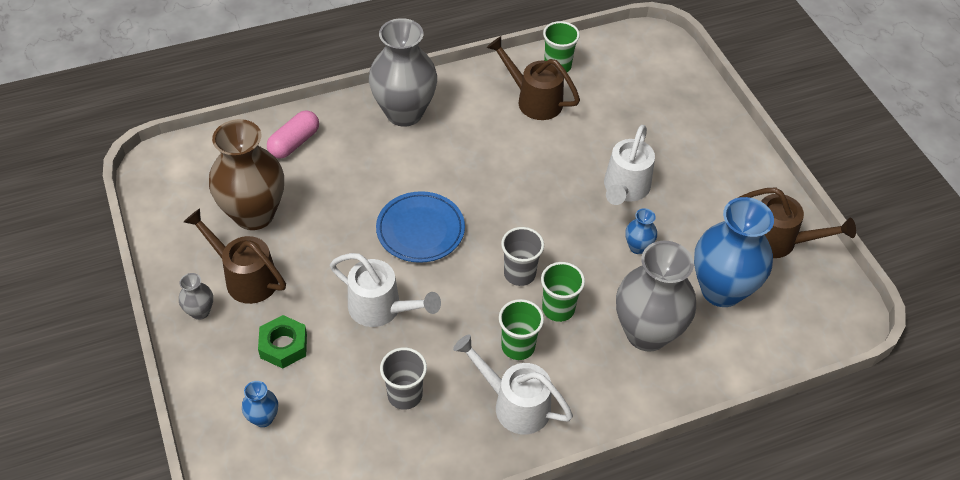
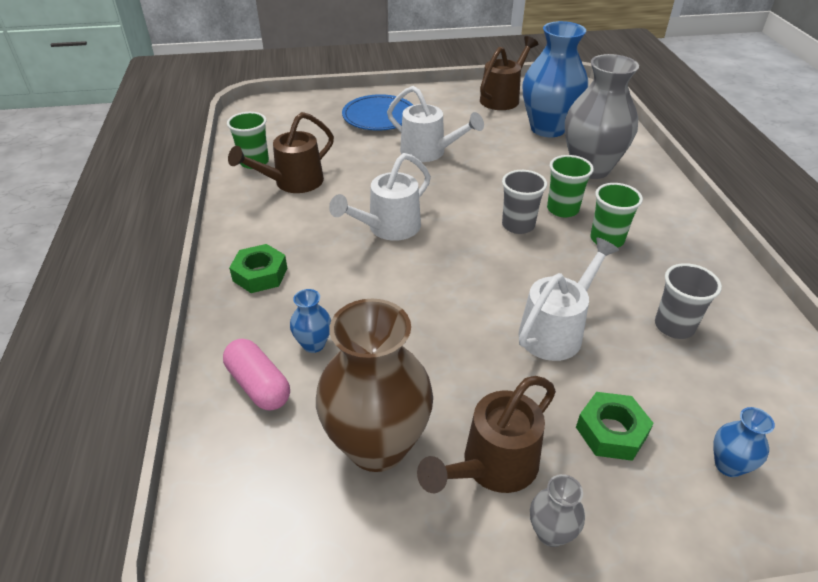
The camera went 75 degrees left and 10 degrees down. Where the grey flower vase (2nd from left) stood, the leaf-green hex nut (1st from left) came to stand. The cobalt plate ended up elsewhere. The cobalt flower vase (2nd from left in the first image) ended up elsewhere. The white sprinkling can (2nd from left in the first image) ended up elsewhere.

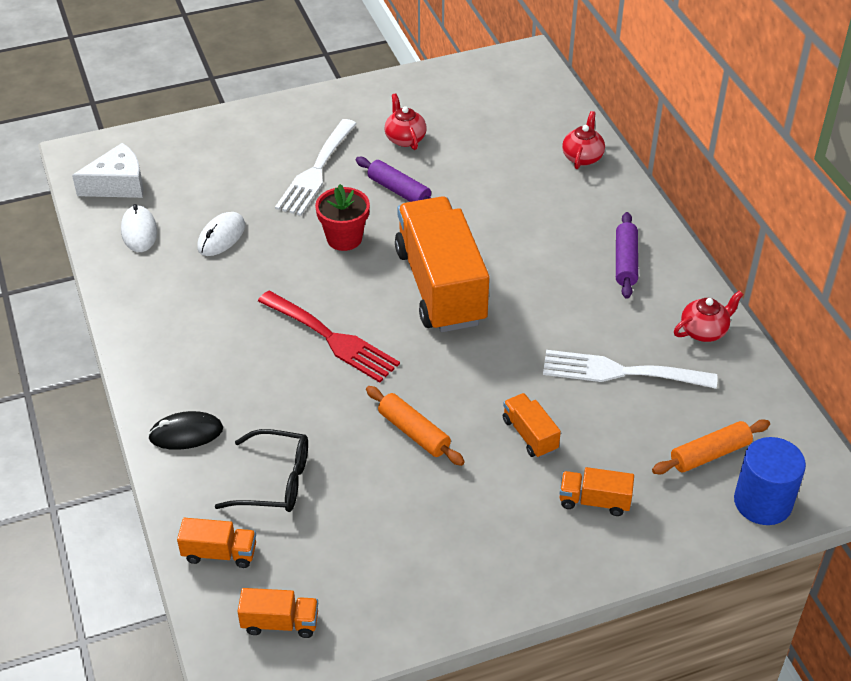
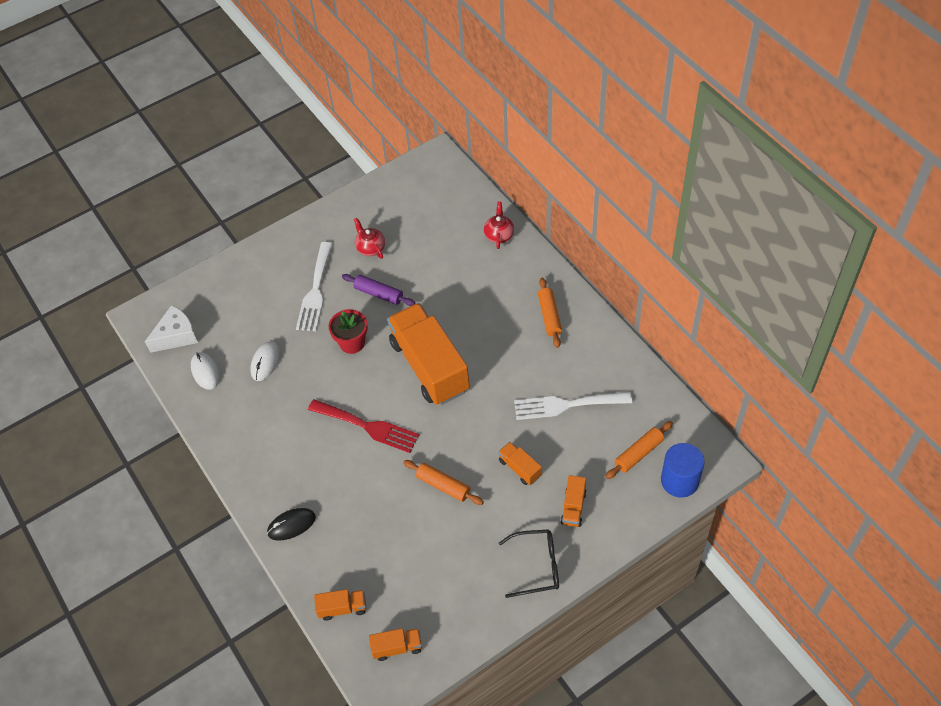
The camera went 10 degrees left and 10 degrees up. What was the royal purple pastry roller (2nd from left) turned into the bright orange pastry roller (2nd from left). The second view lost the red teapot (3rd from left). The ebony eyeglasses ended up elsewhere. The bright orange truck (5th from left) ended up facing another way, 75 degrees counterclockwise from before.

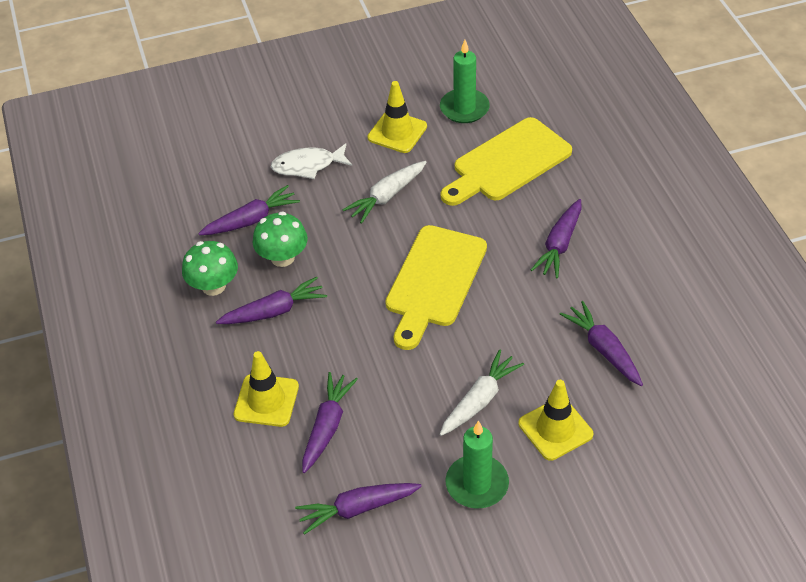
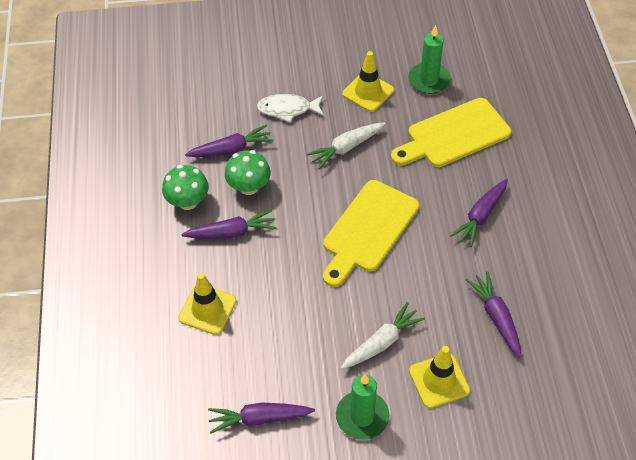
The camera went 10 degrees right and 5 degrees up. The second view lost the royal purple toy carrot (3rd from left).

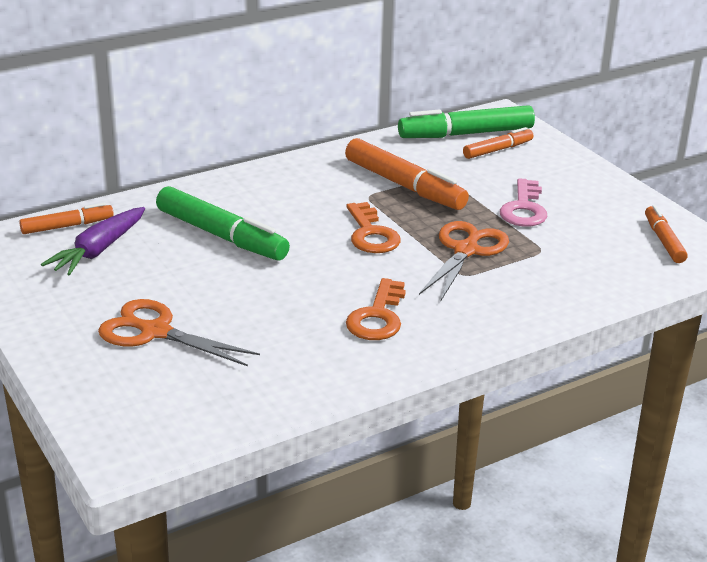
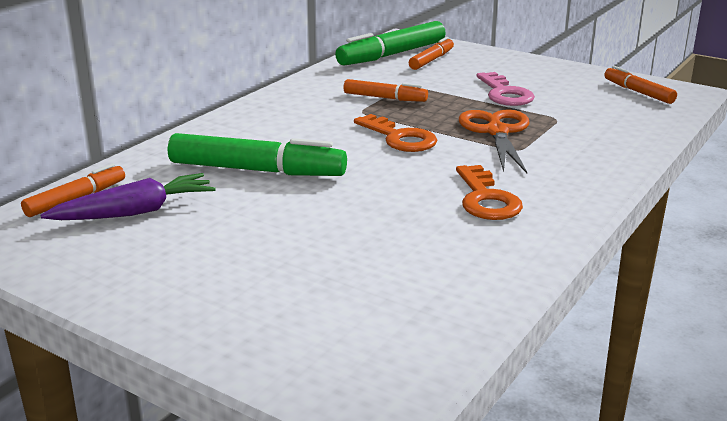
The camera went 25 degrees left and 5 degrees down. The size of the bright orange marker pen (2nd from left) changed by a factor of 0.57. The royal purple toy carrot ended up facing another way, 120 degrees counterclockwise from before. The second view lost the bright orange scissors (1st from left).

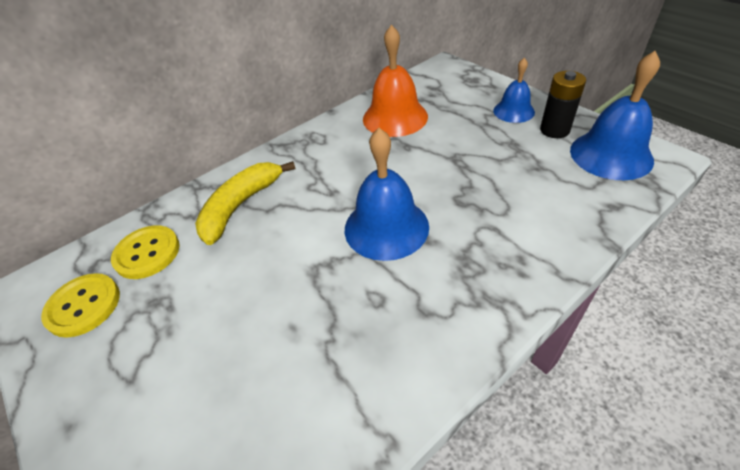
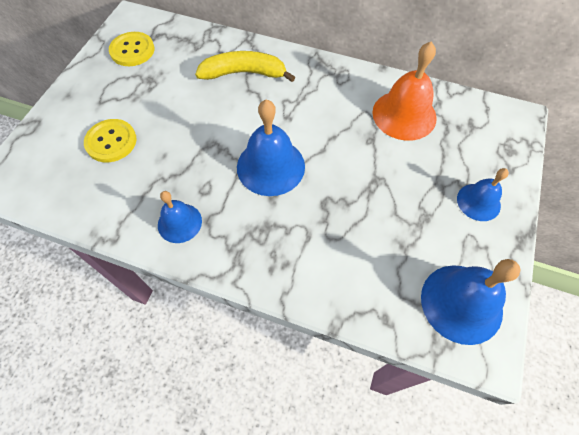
The camera went 55 degrees right and 15 degrees up. The second view lost the ebony battery. The bright yellow shirt button (2nd from left in the first image) ended up elsewhere. The second view gained the cobalt school bell (1st from left).

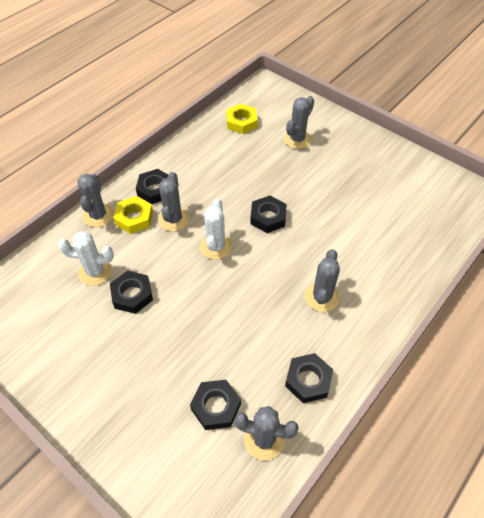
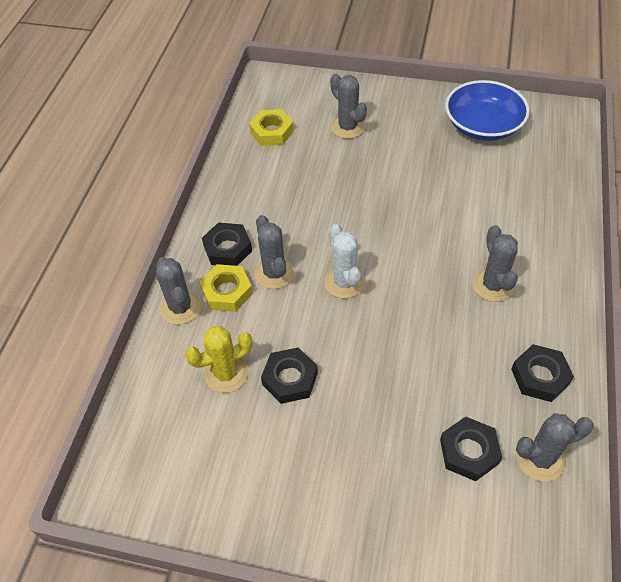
The camera went 25 degrees left and 0 degrees up. The grey saguaro cactus (4th from left in the first image) ended up facing another way, 45 degrees counterclockwise from before. The second view lost the ebony hex nut (4th from left). What was the white saguaro cactus (1st from left) turned into the bright yellow saguaro cactus. The second view gained the cobalt bowl.

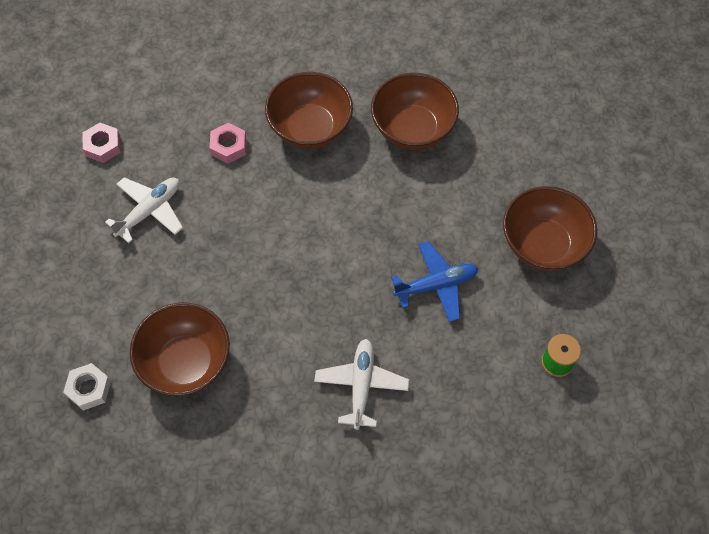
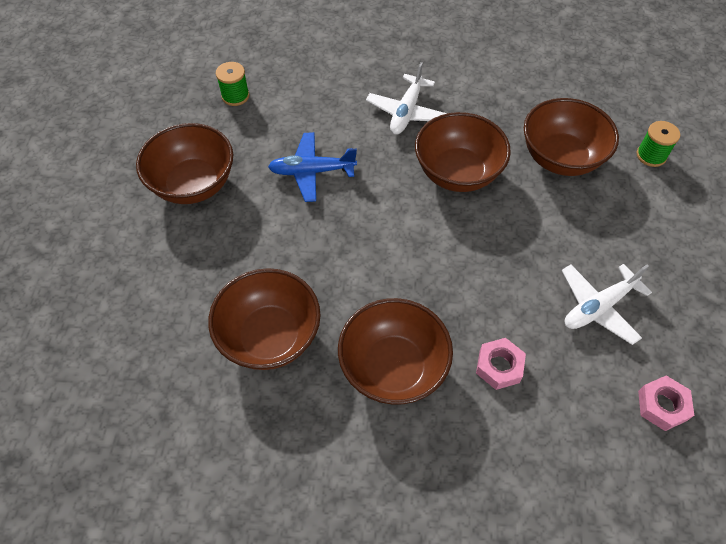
The camera went 165 degrees left and 5 degrees down. Where the white hex nut stood, the leaf-green bobbin (2nd from left) came to stand. The second view gained the brown bowl (4th from left).

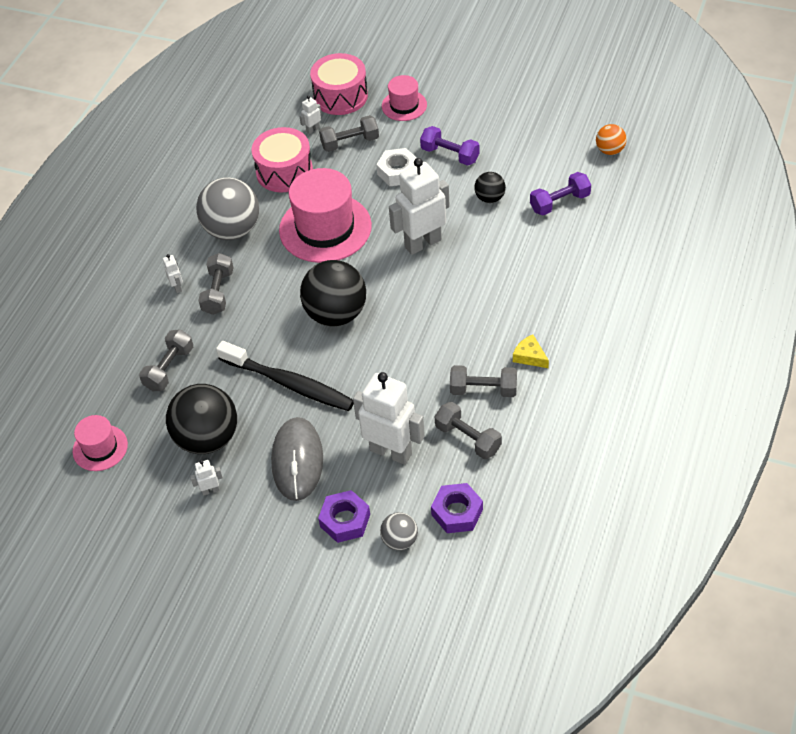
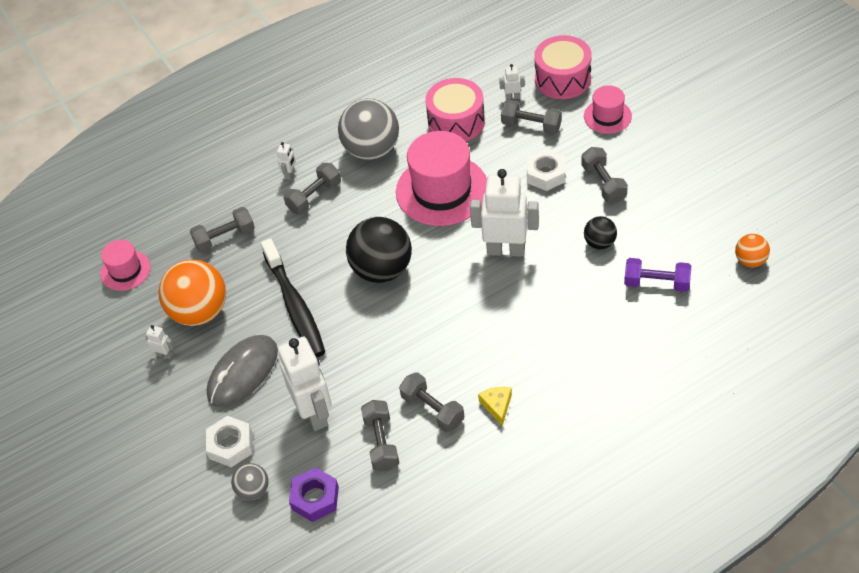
The camera went 40 degrees right and 0 degrees up. What was the royal purple free weight (1st from left) turned into the grey free weight (6th from left). What was the ebony ball (1st from left) turned into the bright orange ball (1st from left). What was the royal purple hex nut (1st from left) turned into the white hex nut (1st from left).

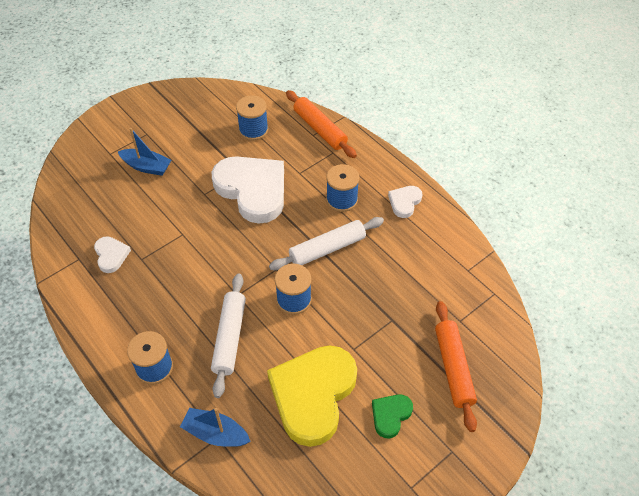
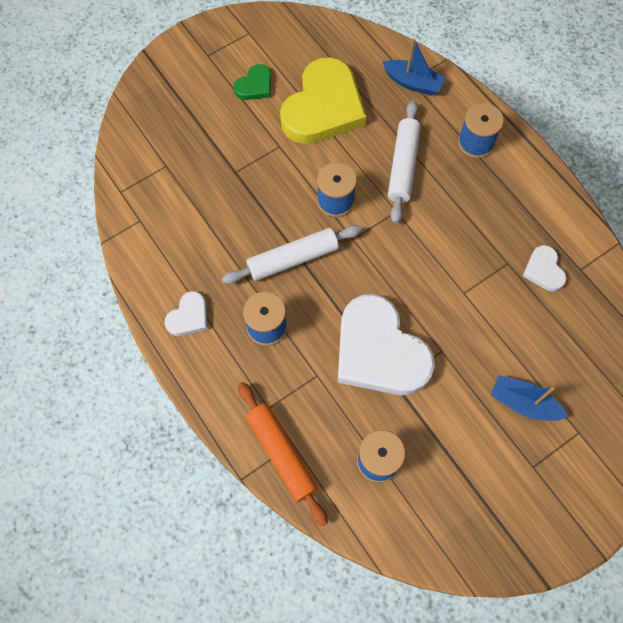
The camera went 175 degrees left and 15 degrees up. The second view lost the bright orange pastry roller (2nd from left).

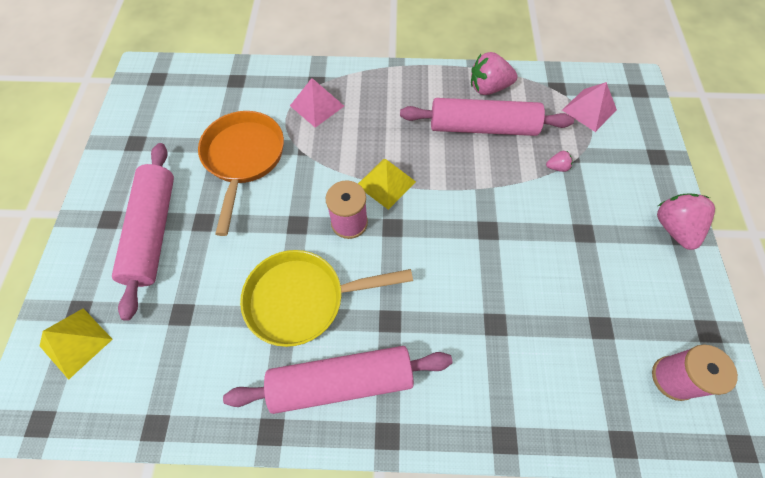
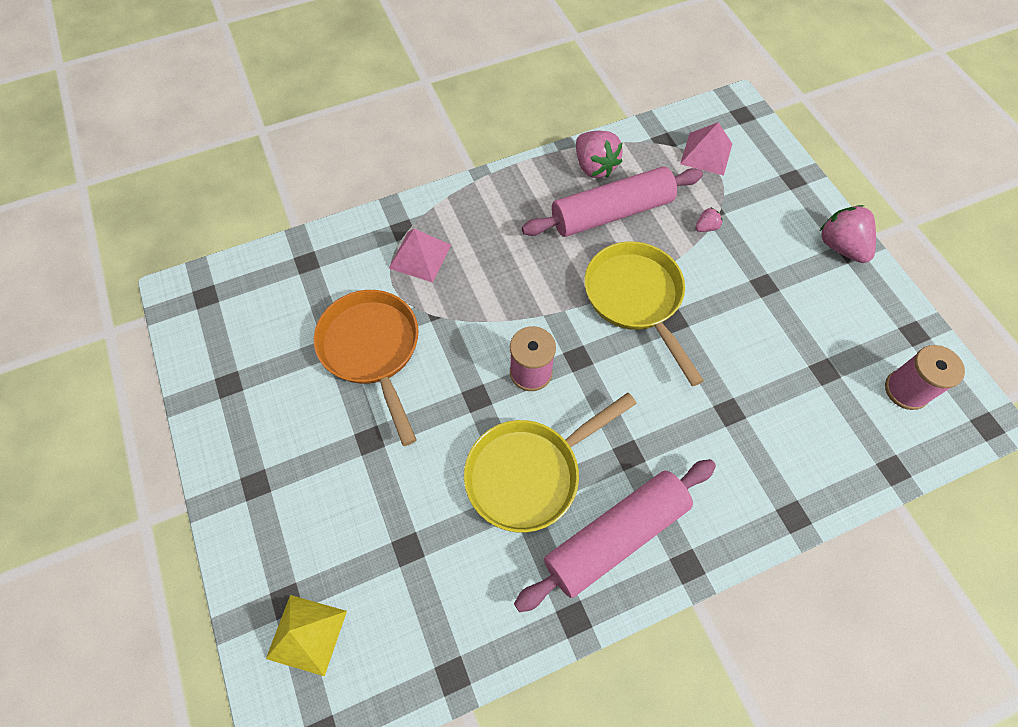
The camera went 25 degrees left and 0 degrees up. The pink berry (1st from left) ended up facing another way, 90 degrees counterclockwise from before. The second view lost the pink pastry roller (1st from left). The second view lost the bright yellow pyramid (2nd from left). The second view gained the bright yellow frying pan (2nd from left).

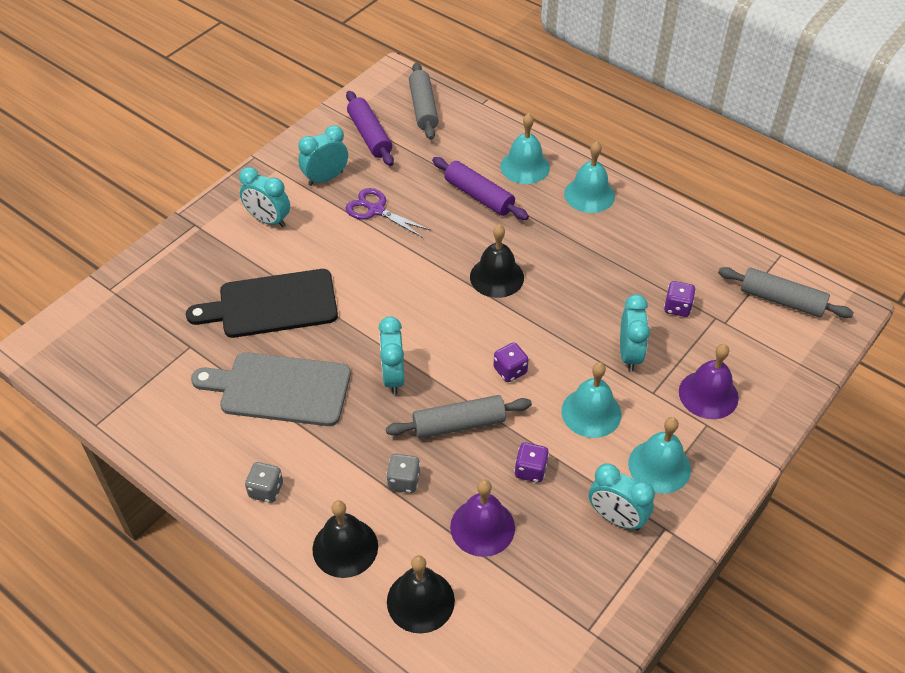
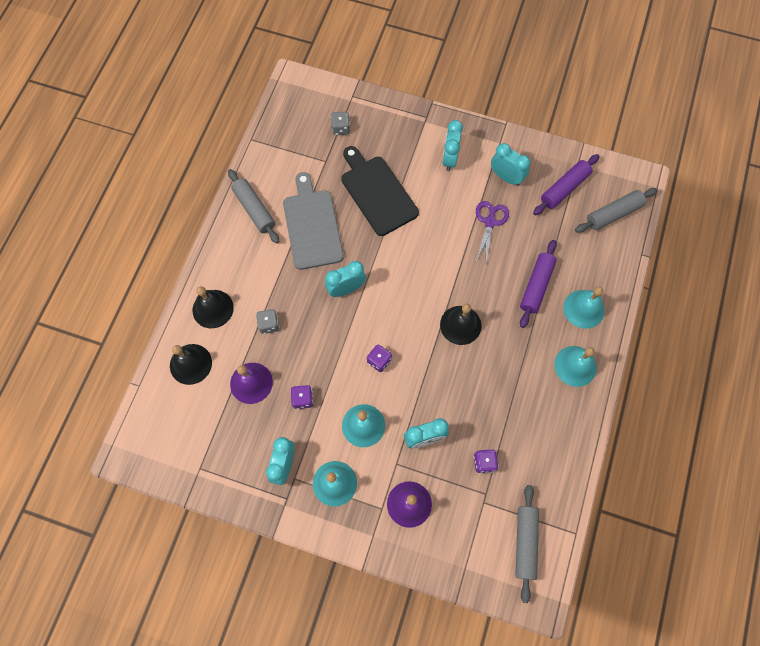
The camera went 70 degrees right and 20 degrees up. The grey pastry roller (2nd from left in the first image) ended up elsewhere. The grey die (1st from left in the first image) ended up elsewhere.

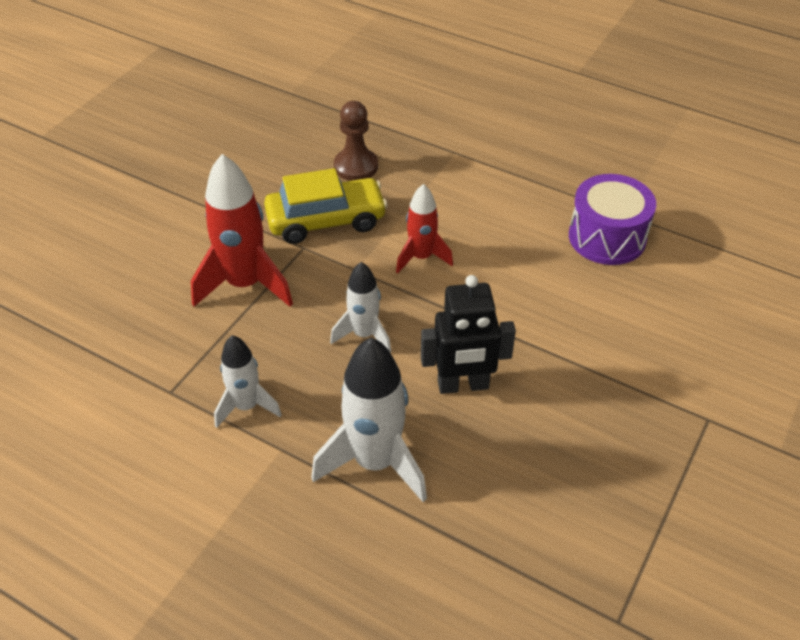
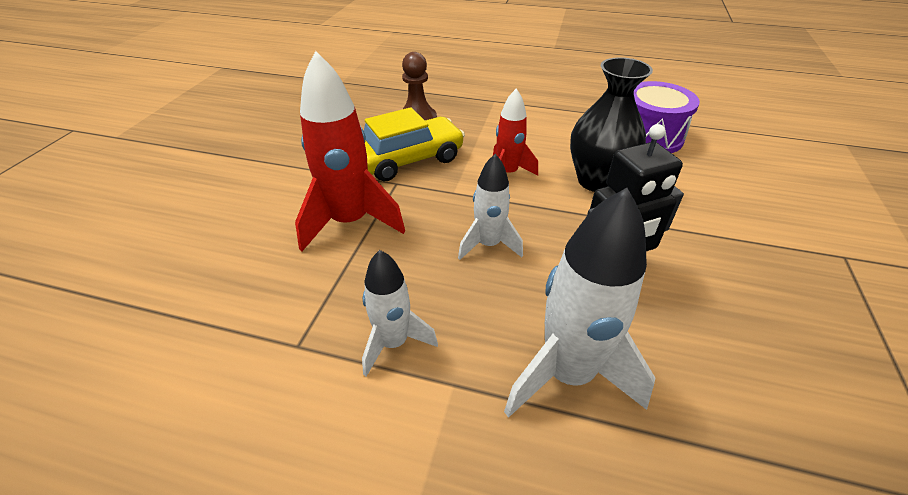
The camera went 15 degrees left and 5 degrees down. The second view gained the ebony flower vase.

